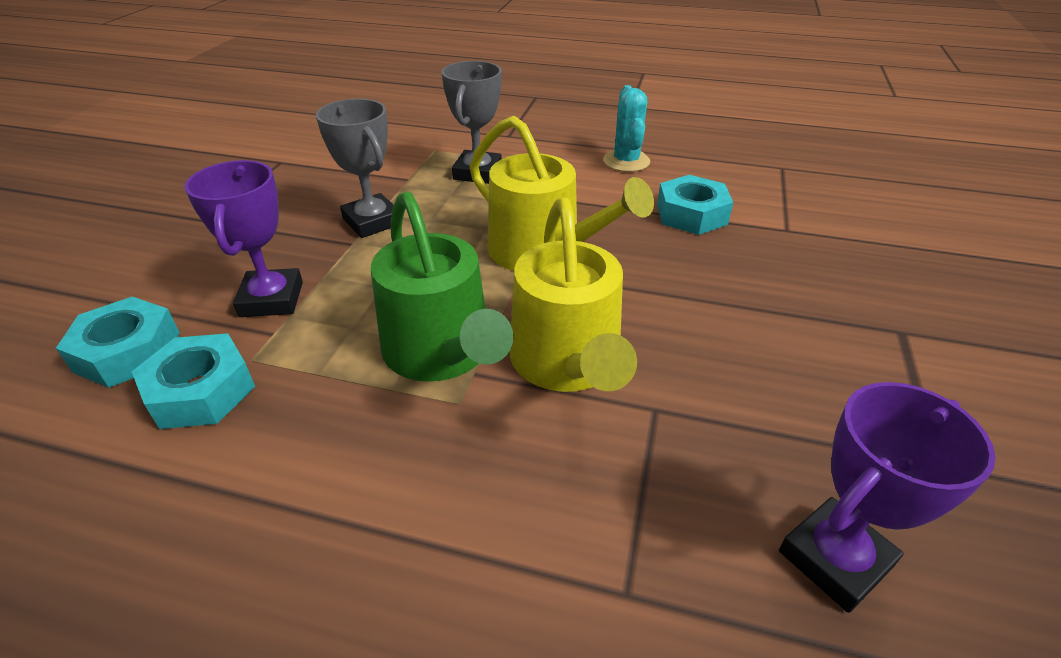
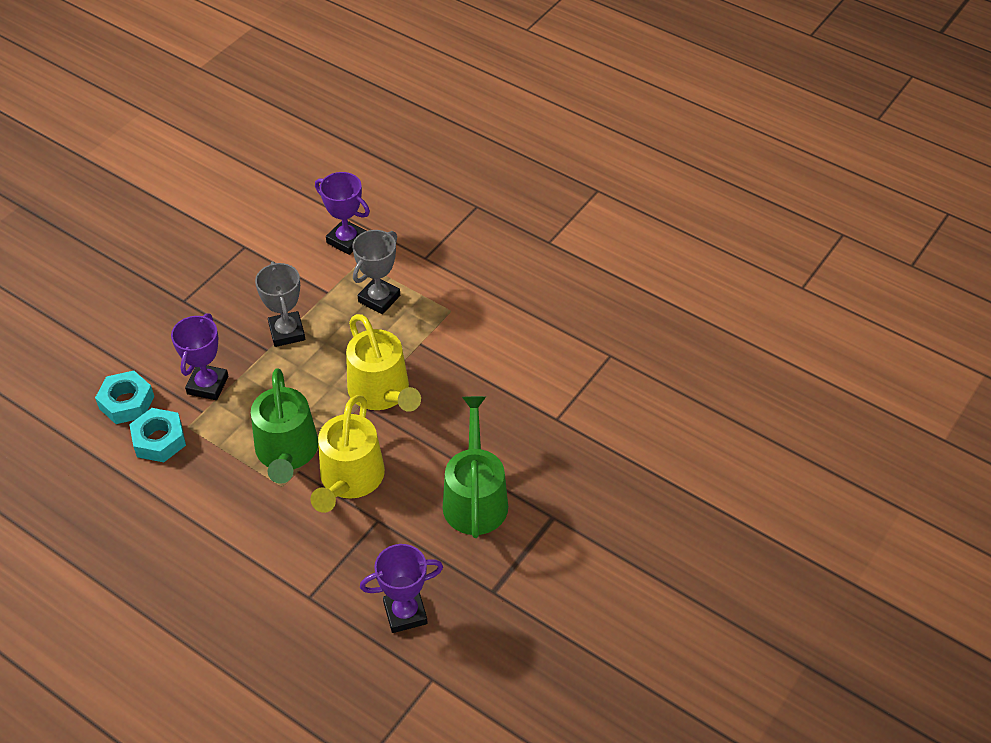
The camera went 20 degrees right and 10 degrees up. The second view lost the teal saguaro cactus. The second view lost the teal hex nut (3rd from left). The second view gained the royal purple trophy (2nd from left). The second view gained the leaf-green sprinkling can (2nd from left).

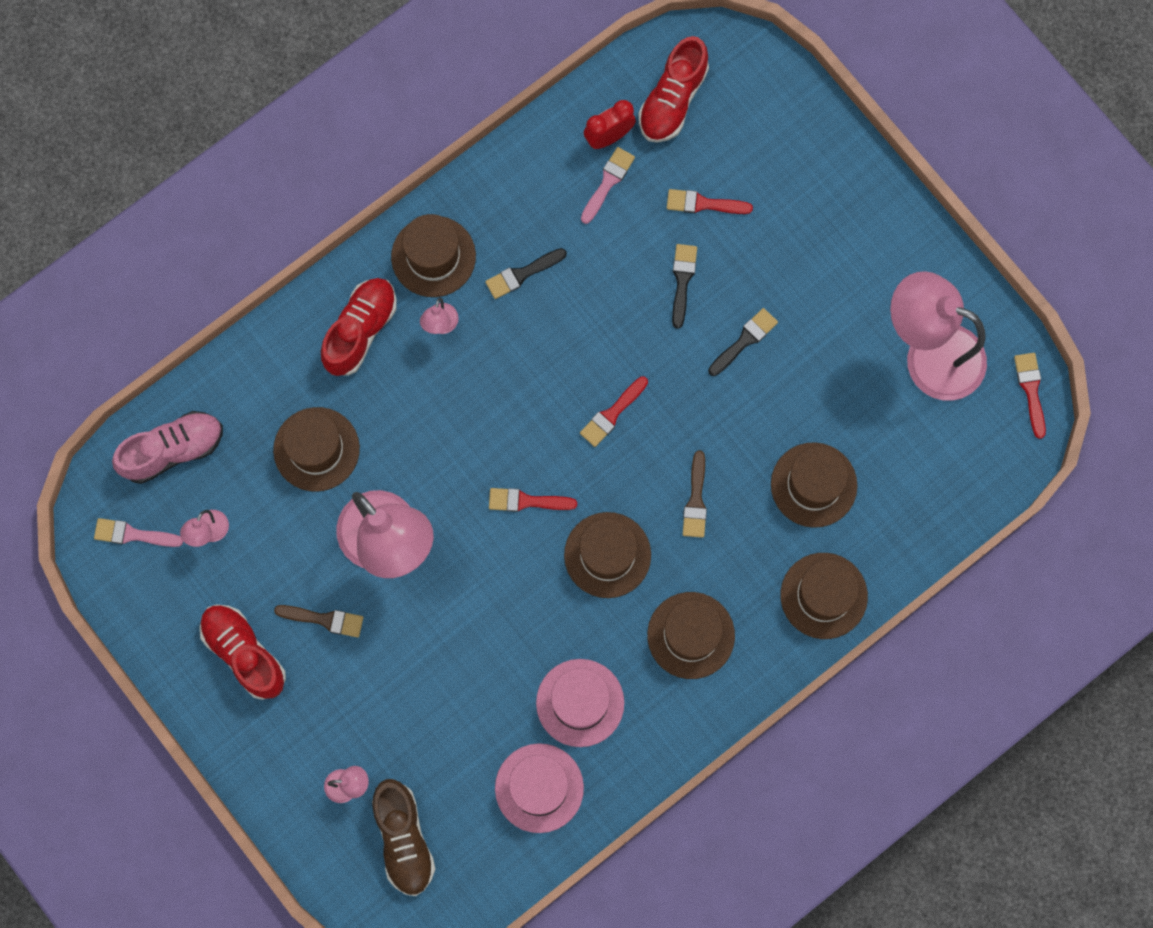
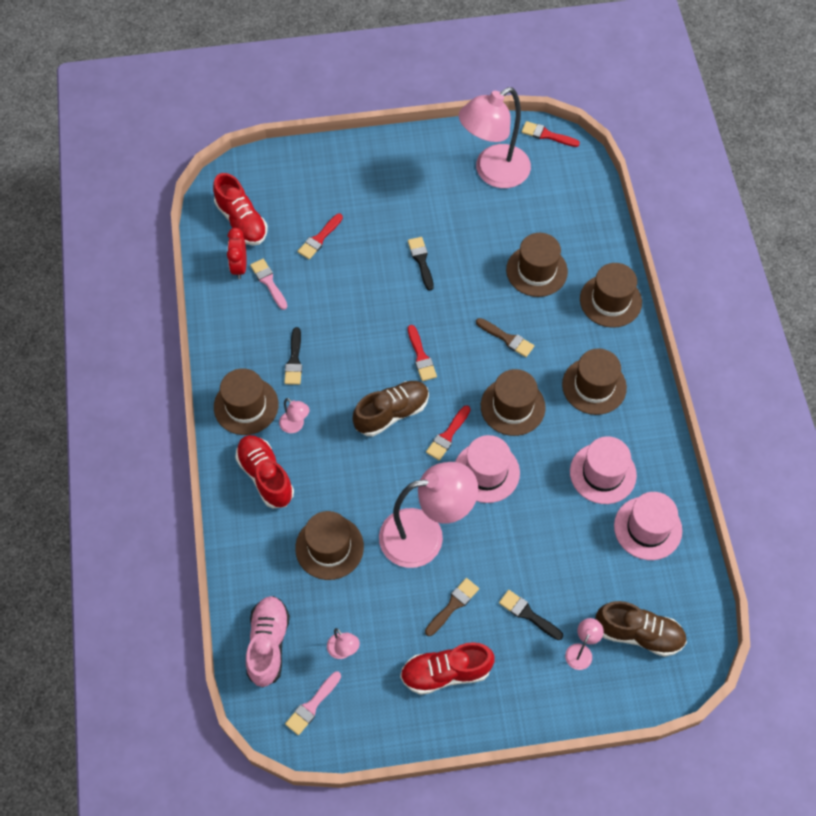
The camera went 60 degrees left and 15 degrees down. The ebony paintbrush (2nd from left in the first image) ended up elsewhere. The second view gained the brown lace-up shoe (1st from left). The second view gained the pink top hat (1st from left).

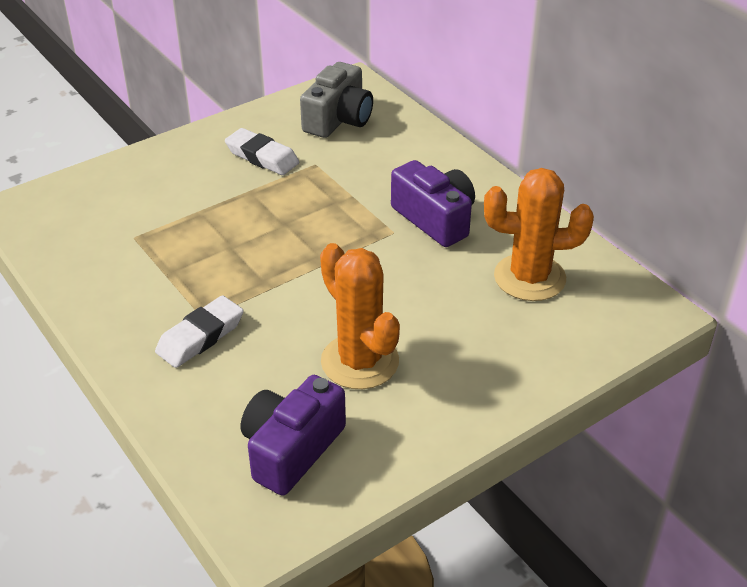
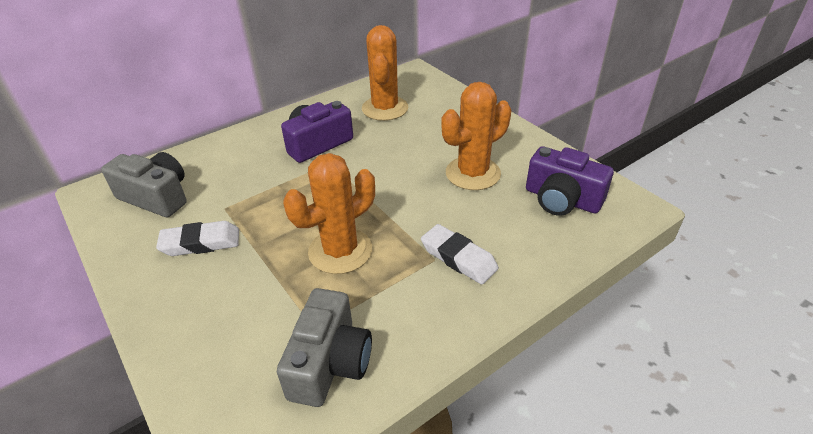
The camera went 90 degrees left and 0 degrees up. The white pencil eraser (2nd from left in the first image) ended up facing another way, 45 degrees clockwise from before. The second view gained the bright orange saguaro cactus (1st from left). The second view gained the grey compact camera (2nd from left).

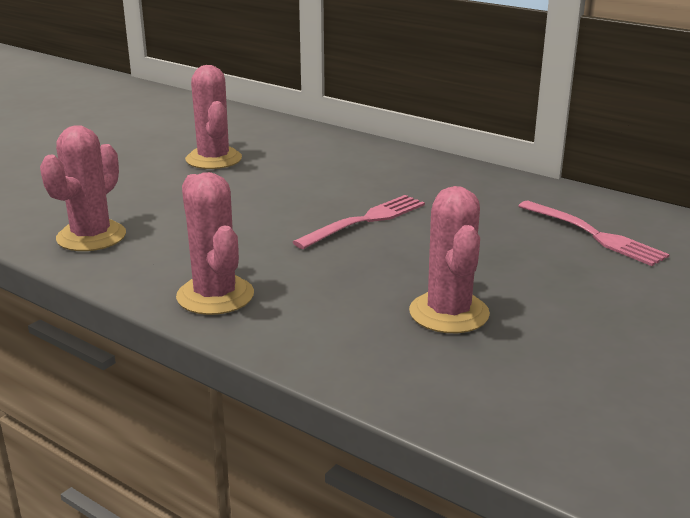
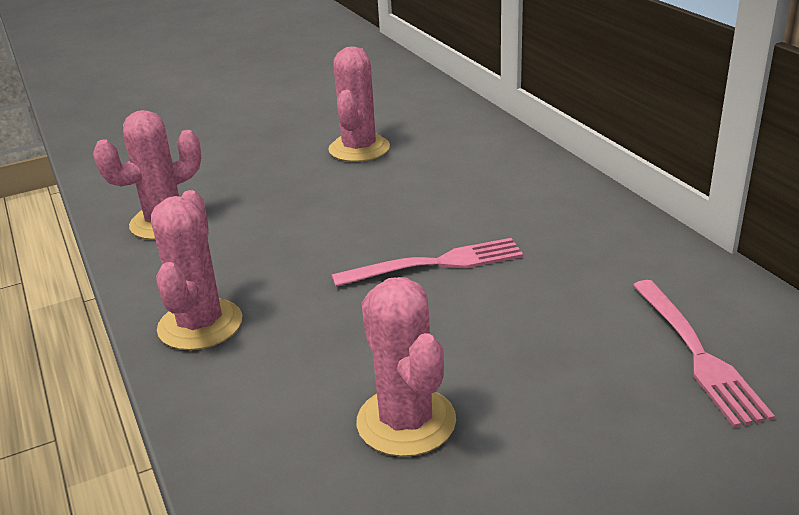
The camera went 30 degrees right and 5 degrees up. The pink saguaro cactus (4th from left) ended up facing another way, 45 degrees counterclockwise from before.

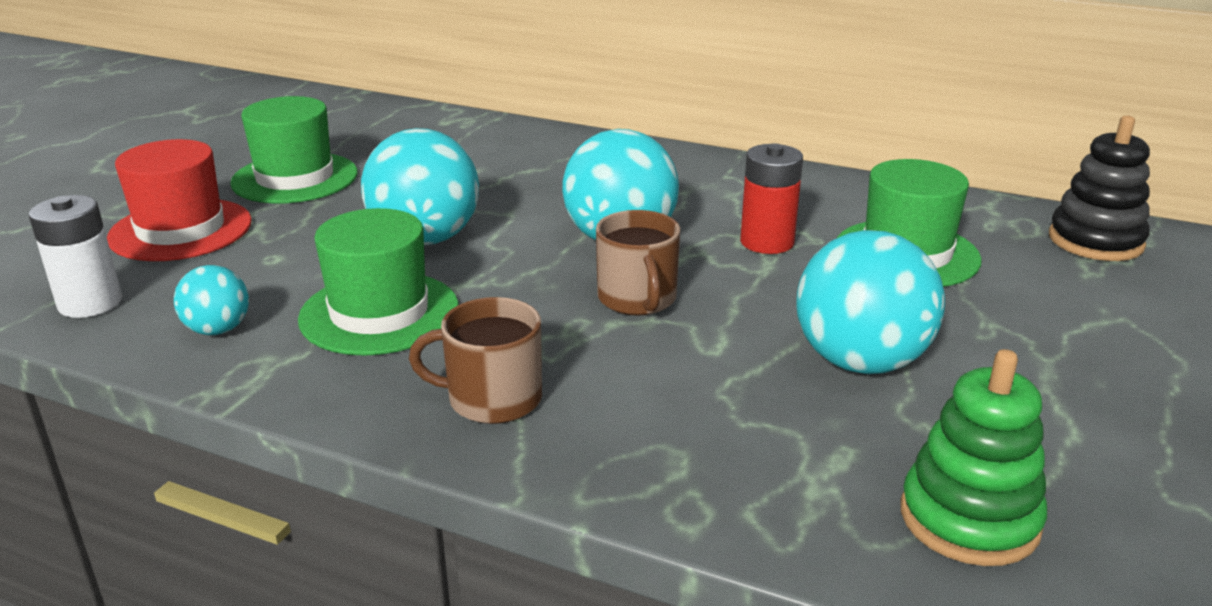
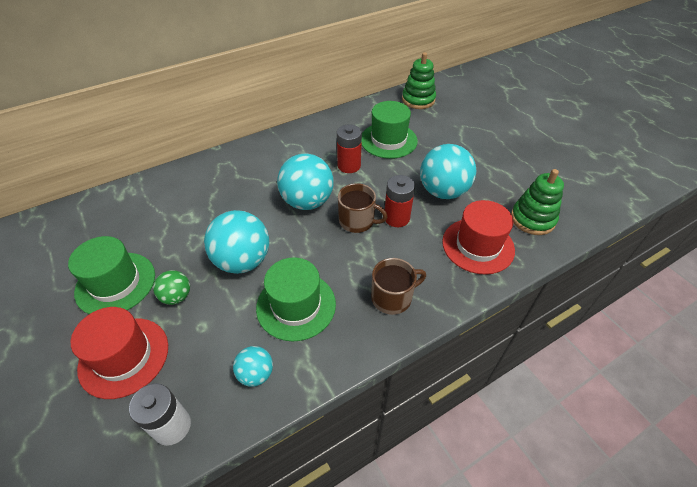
The camera went 55 degrees left and 20 degrees up. What was the ebony stacking toy turned into the leaf-green stacking toy (1st from left). The brown tea mug (1st from left in the first image) ended up facing another way, 150 degrees counterclockwise from before. The second view gained the red battery (2nd from left). The second view gained the red top hat (2nd from left). The second view gained the leaf-green ball.

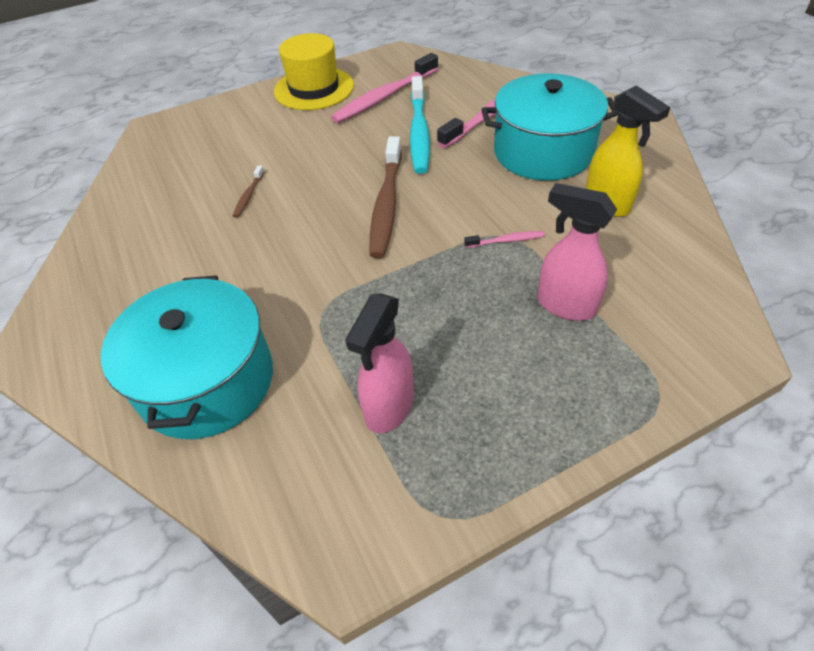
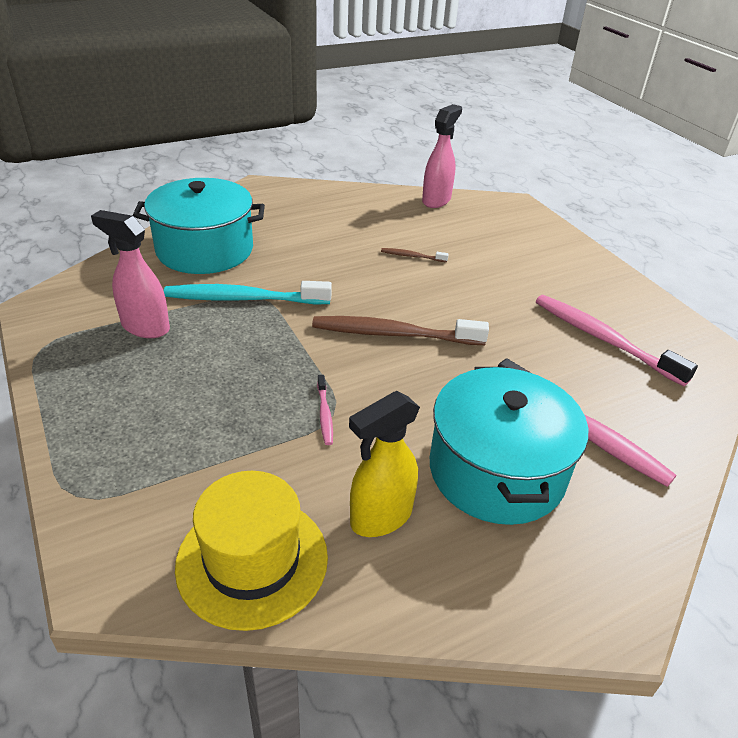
The camera went 85 degrees right and 10 degrees down. The bright yellow top hat ended up elsewhere. The teal dental brush ended up elsewhere. The pink spray cleaner (2nd from left) ended up elsewhere.

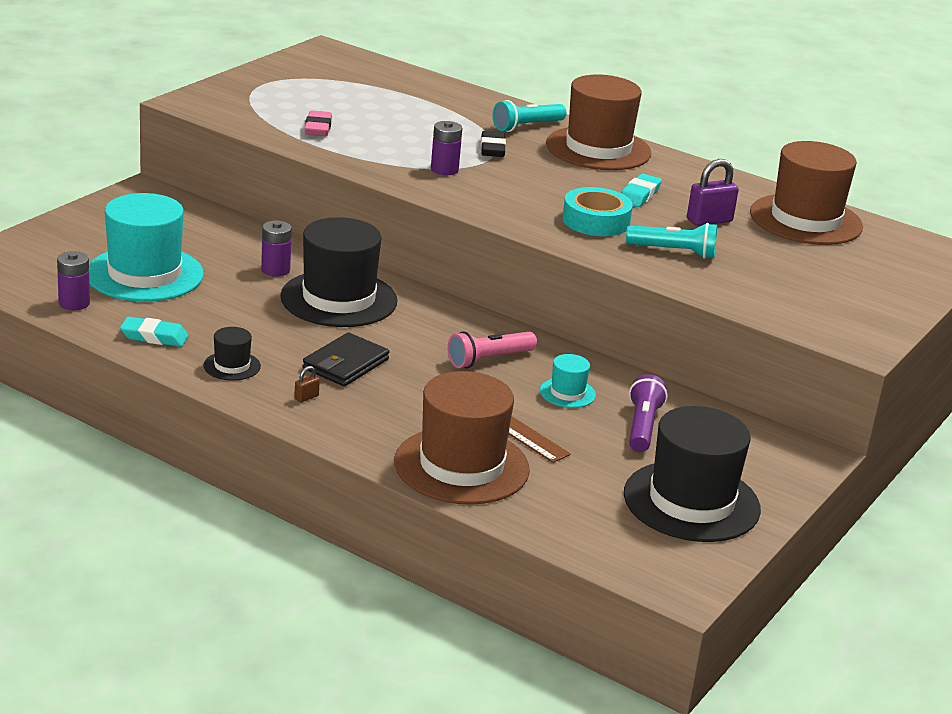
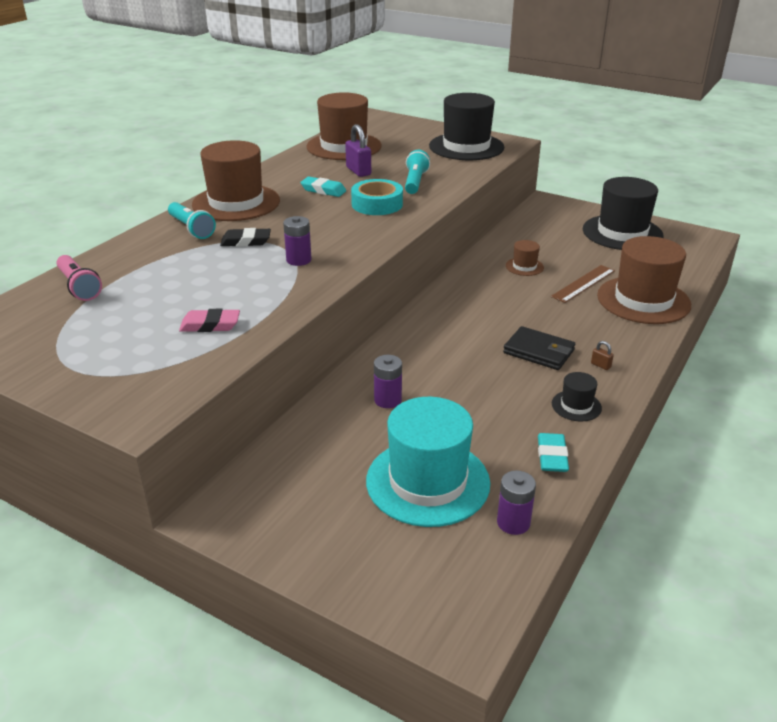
The camera went 90 degrees left and 5 degrees up. The ebony top hat (2nd from left in the first image) ended up elsewhere. The pink torch ended up elsewhere. What was the teal top hat (2nd from left) turned into the brown top hat (3rd from left). The second view lost the royal purple torch.

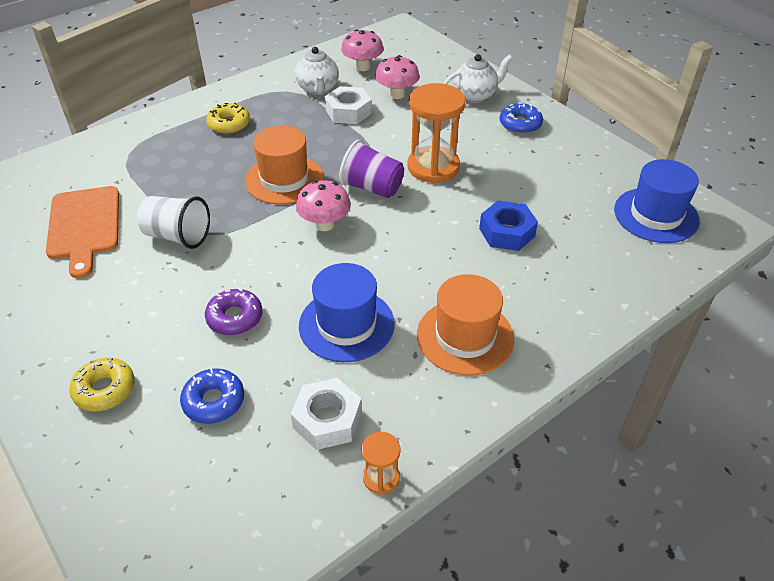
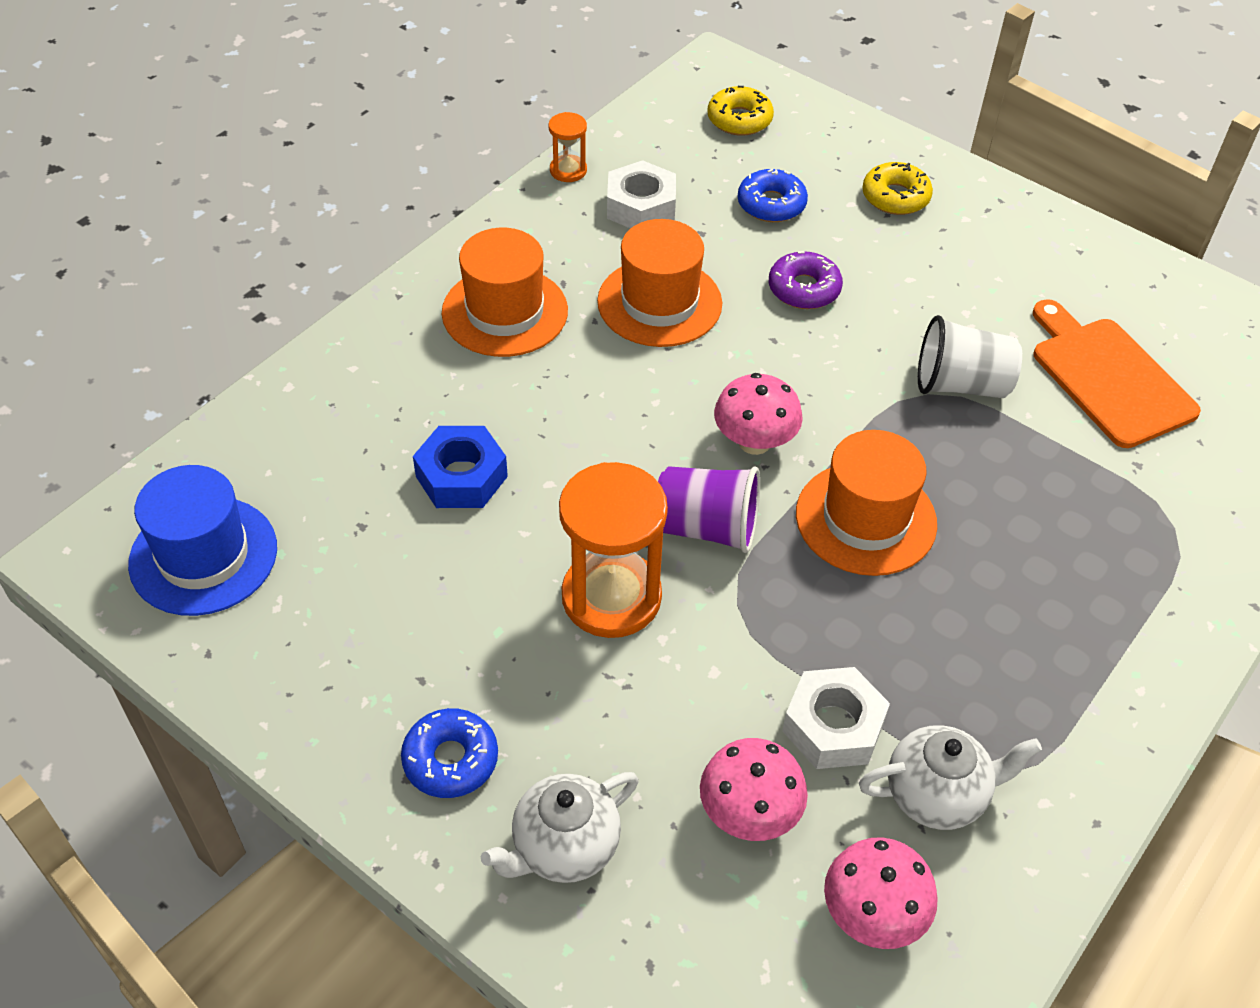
The camera went 165 degrees right and 5 degrees up. The white teapot (1st from left in the first image) ended up facing another way, 105 degrees clockwise from before. The bright yellow glazed donut (2nd from left in the first image) ended up elsewhere. What was the cobalt top hat (1st from left) turned into the bright orange top hat (2nd from left).

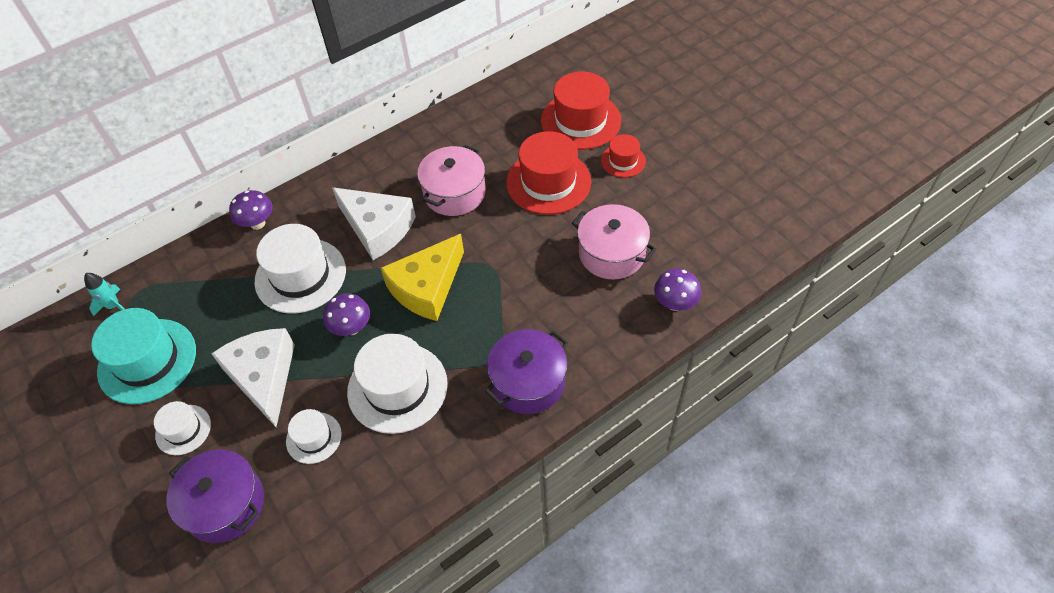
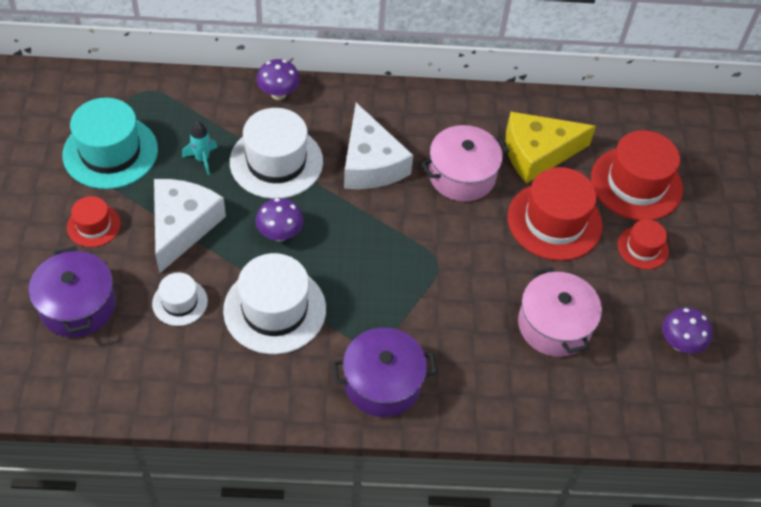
The camera went 30 degrees right and 0 degrees up. The bright yellow cheese ended up elsewhere. The royal purple fungus (3rd from left) ended up elsewhere. The teal rocket ended up elsewhere. What was the white top hat (1st from left) turned into the red top hat (1st from left).

